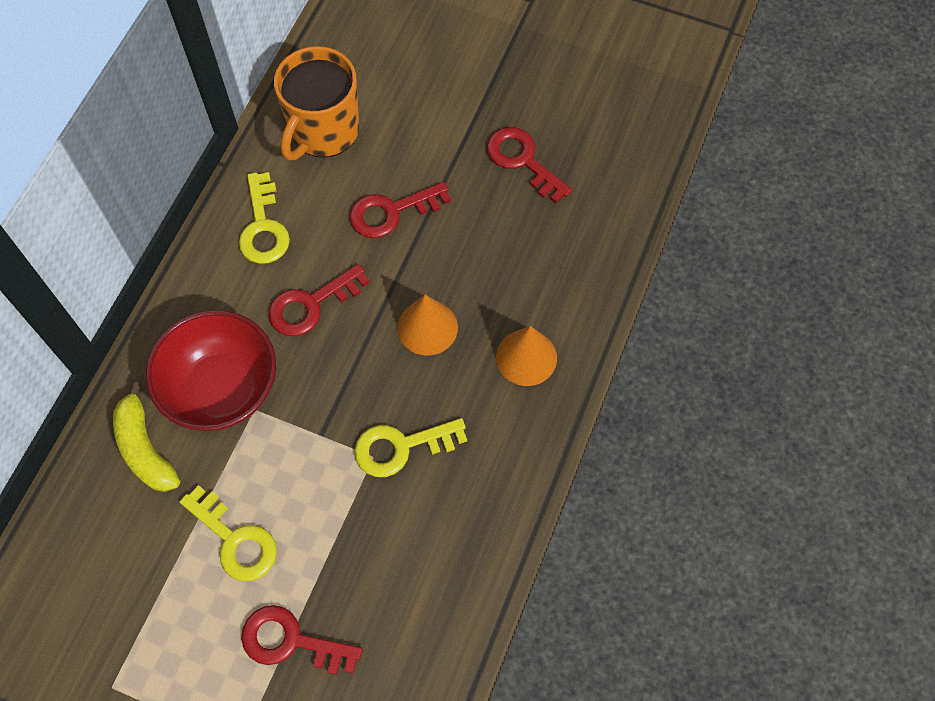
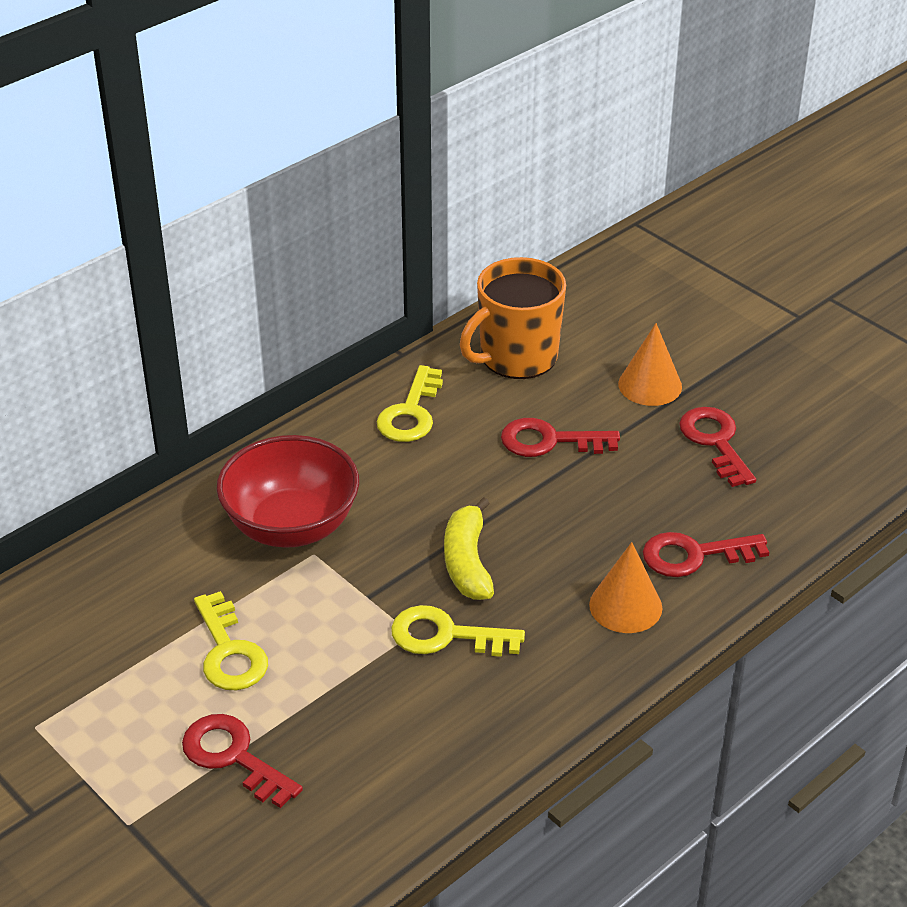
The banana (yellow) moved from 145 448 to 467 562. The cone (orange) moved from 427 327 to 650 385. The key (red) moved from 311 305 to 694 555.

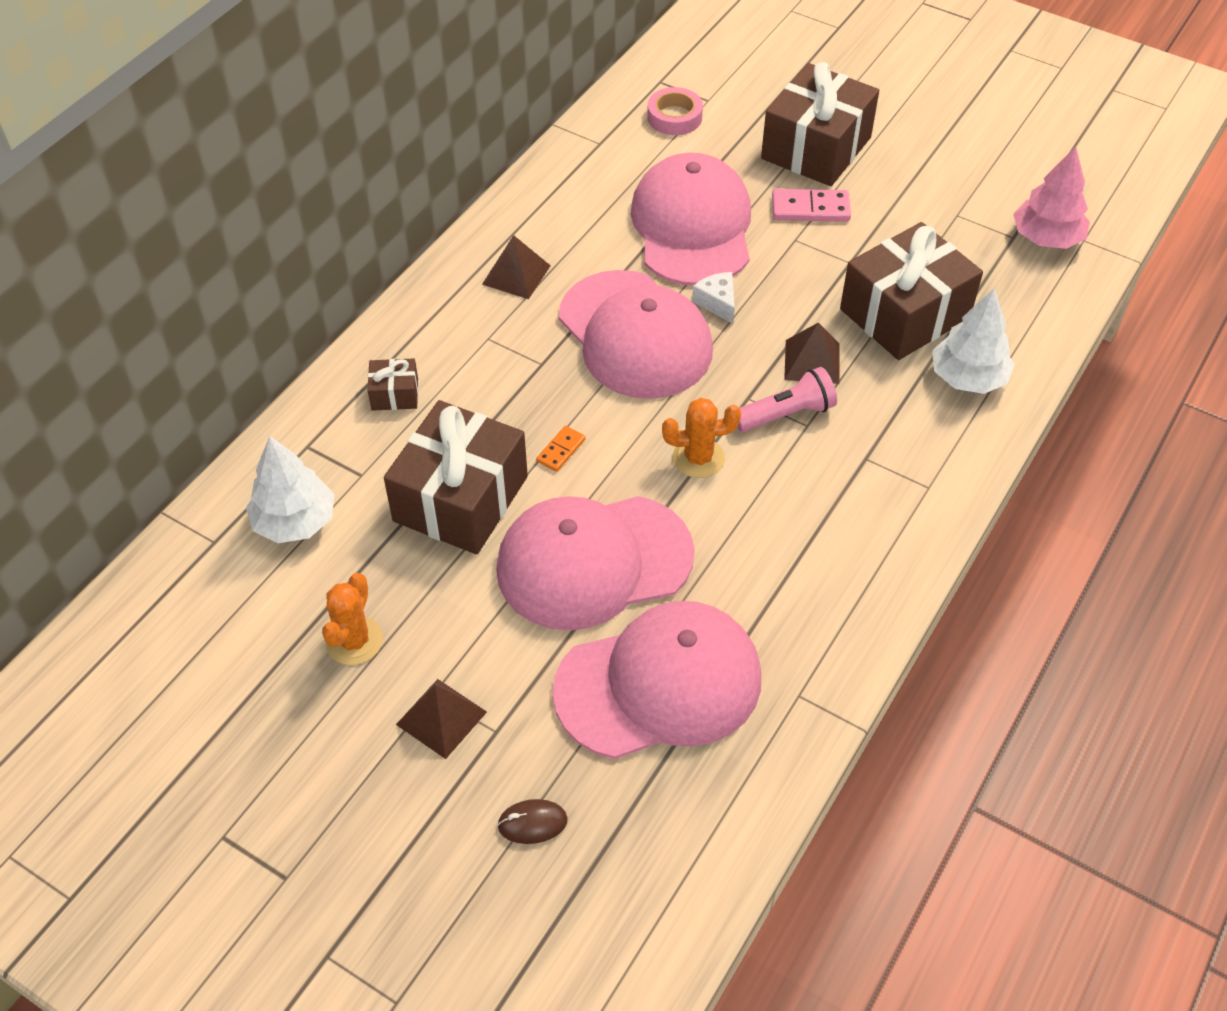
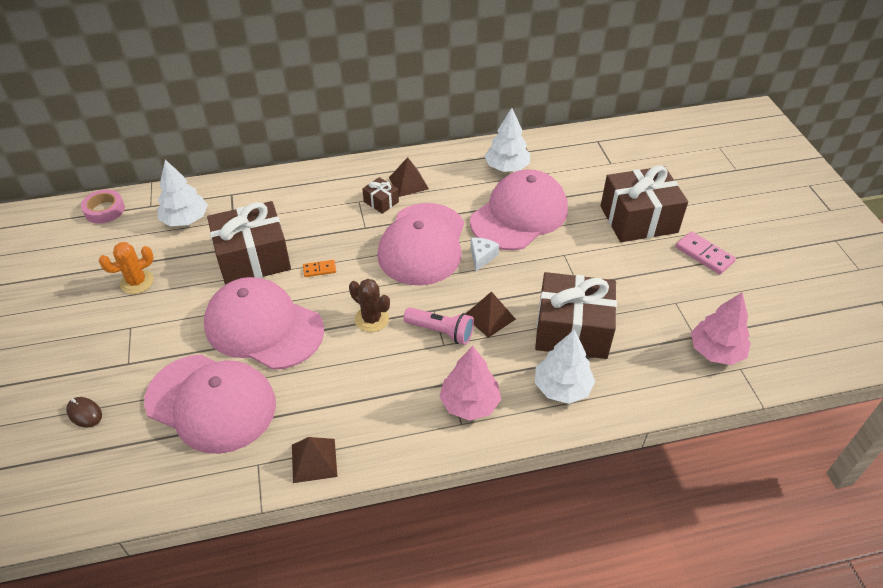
The tape (pink) moved from 674 117 to 104 210. The pyramid (brown) moved from 441 718 to 314 460. The cactus (orange) at 698 458 became the cactus (brown) at 371 319. The gift (brown) moved from 395 394 to 381 202. The tree (pink) at 469 403 appeared. The tree (white) at 506 167 appeared. The domino (pink) moved from 810 208 to 704 254.

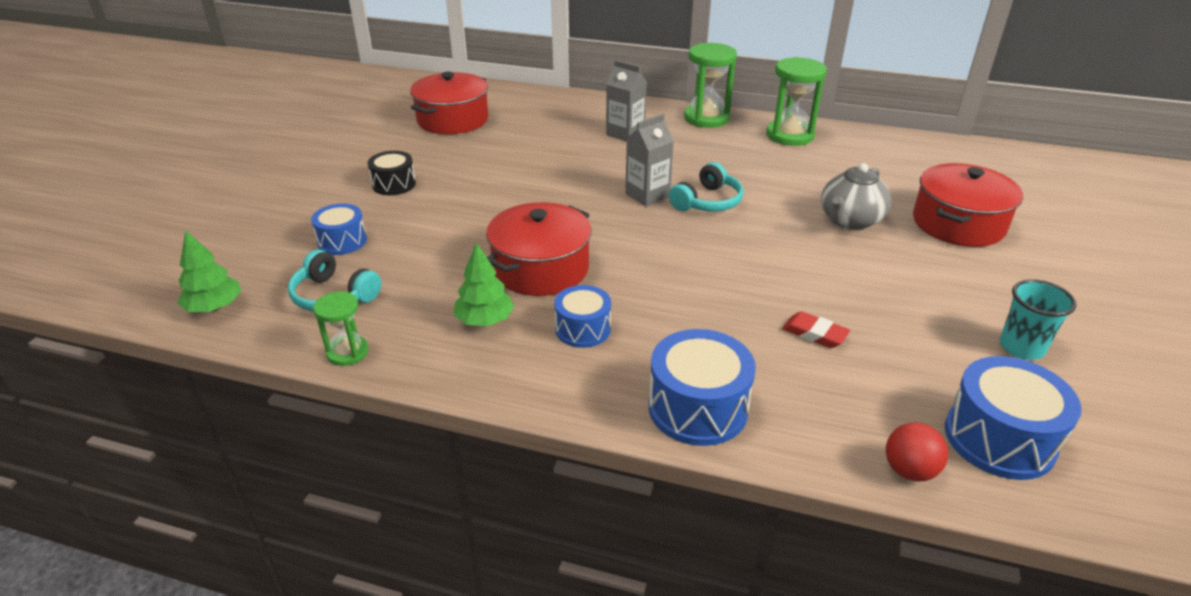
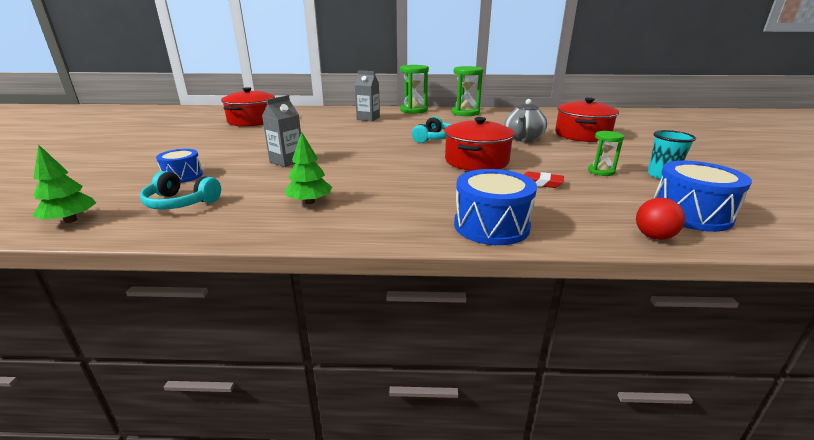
The carton (grey) moved from 647 195 to 287 161. The pot (red) moved from 541 268 to 476 161. The hourglass (green) moved from 347 352 to 601 171. The drum (black) at 394 184 disappeared. The drum (blue) at 583 329 disappeared.

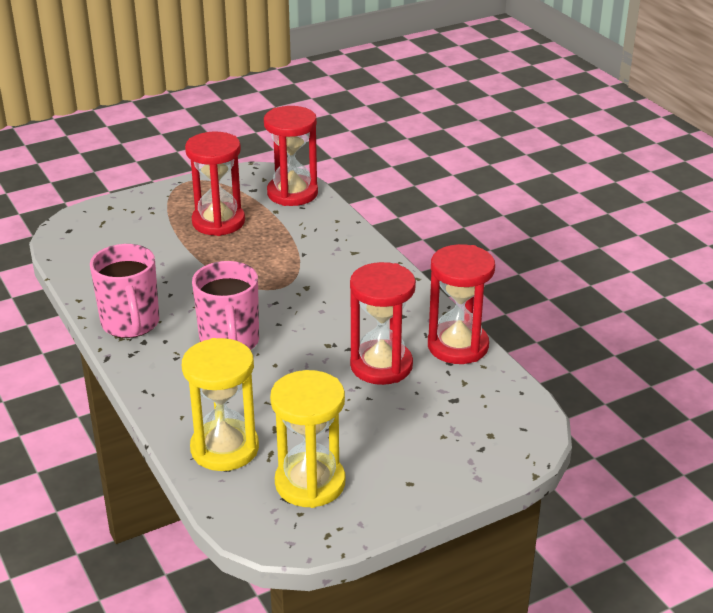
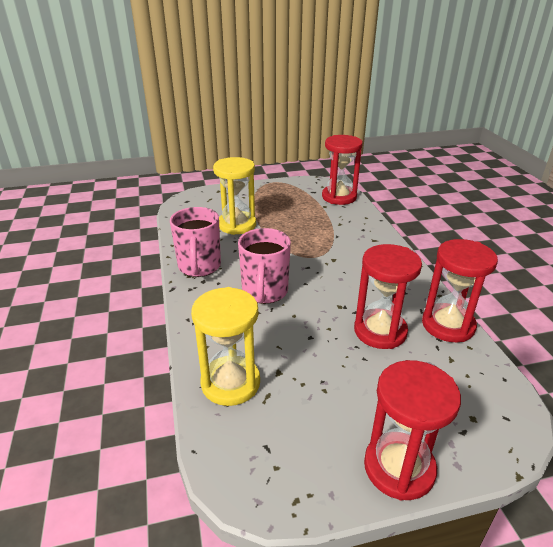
The hourglass (yellow) moved from 310 483 to 237 225. The hourglass (red) moved from 218 222 to 399 467.

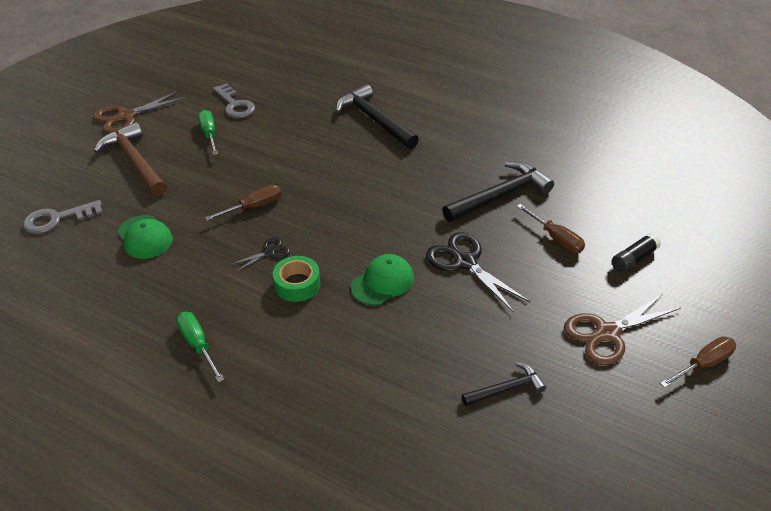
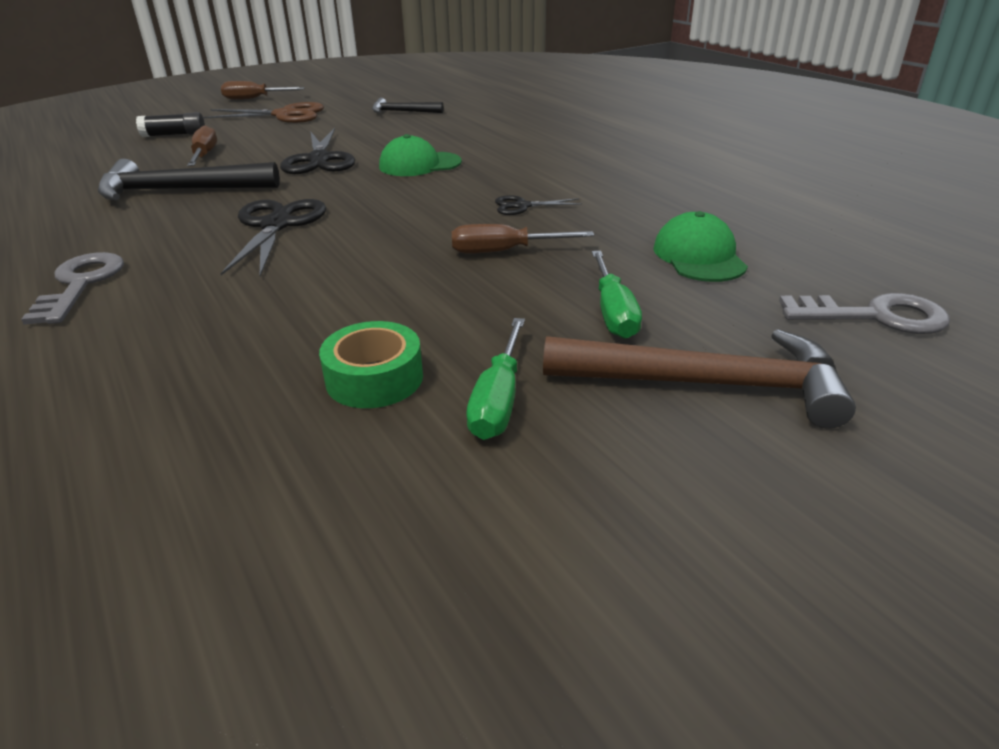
The key (grey) moved from 235 105 to 80 284. The scissors (black) at 276 225 appeared. The tape (green) moved from 297 284 to 374 378. The hammer (brown) at 135 161 turned 75 degrees counterclockwise. The screwdriver (green) moved from 198 344 to 613 312. The scissors (brown) at 126 117 disappeared. The hammer (black) at 374 120 disappeared.

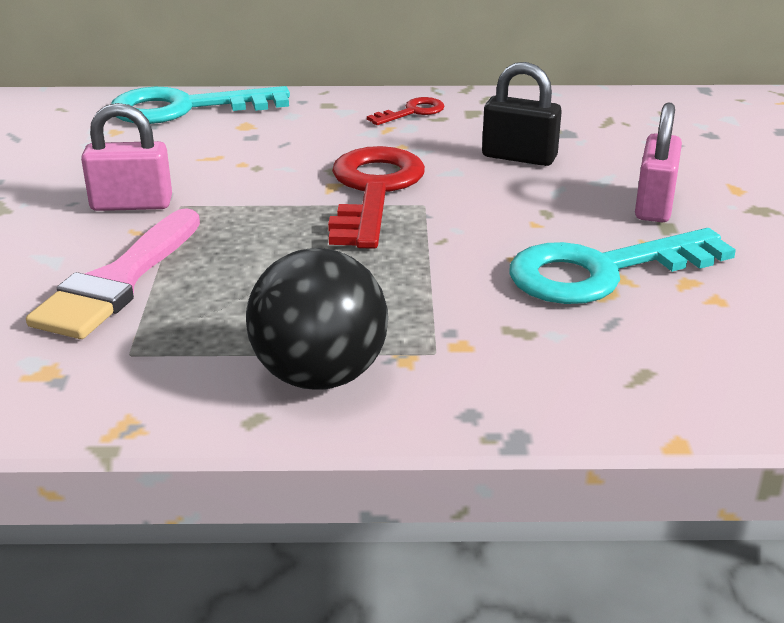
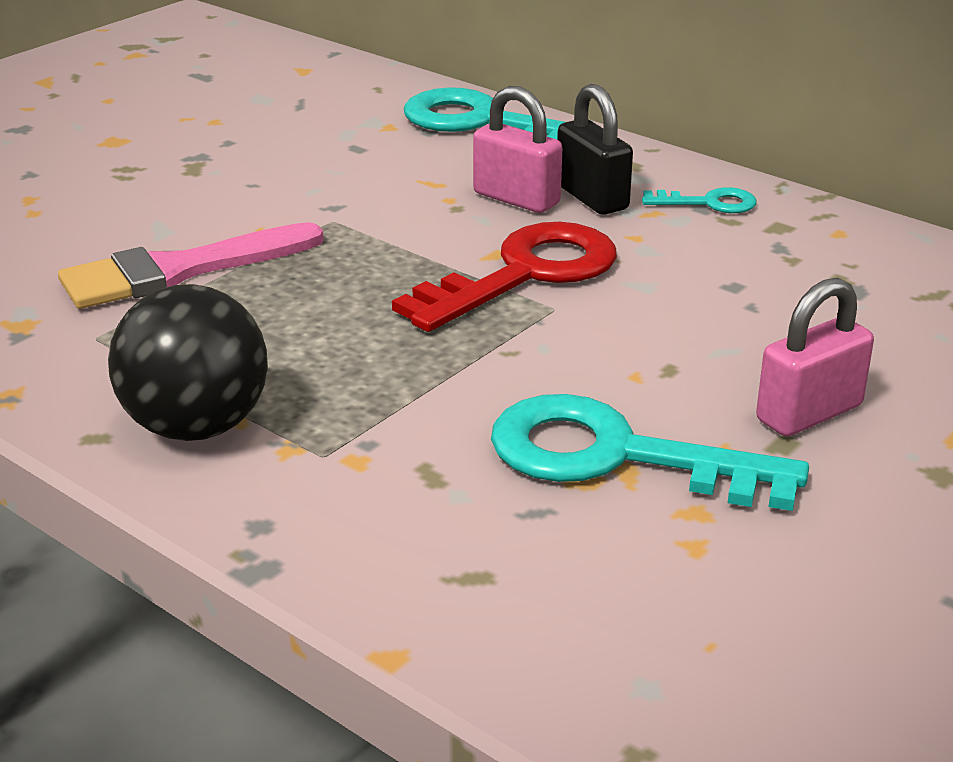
The padlock (pink) moved from 131 204 to 516 199. The padlock (black) moved from 519 157 to 592 197. The key (red) at 412 112 became the key (turquoise) at 709 203.

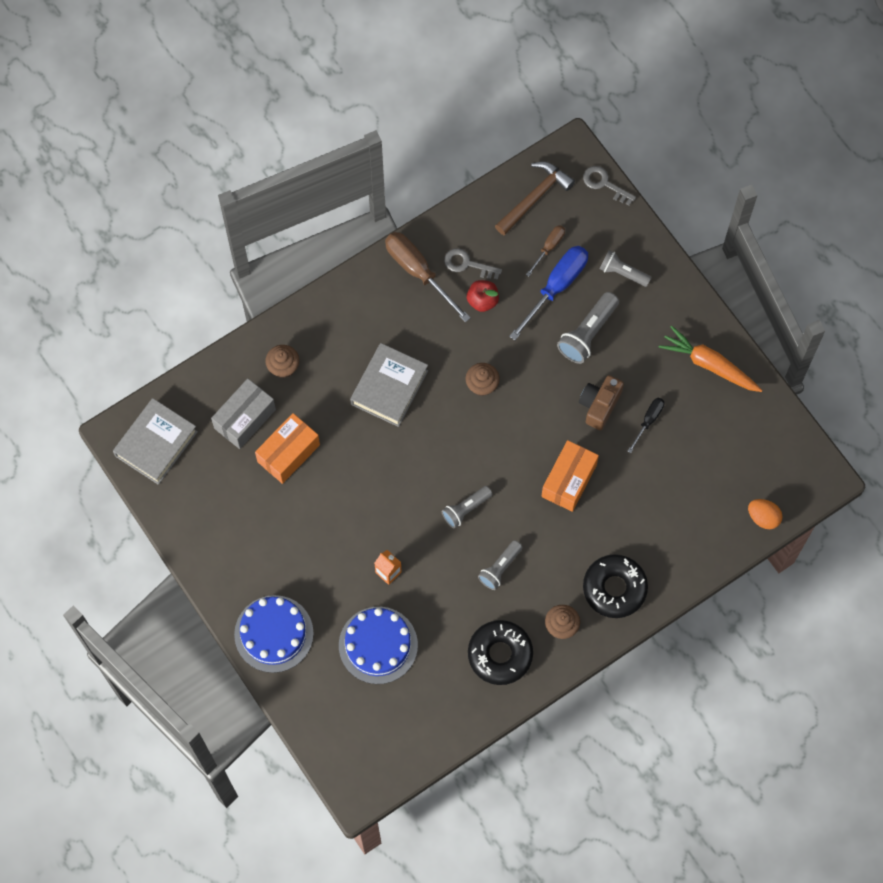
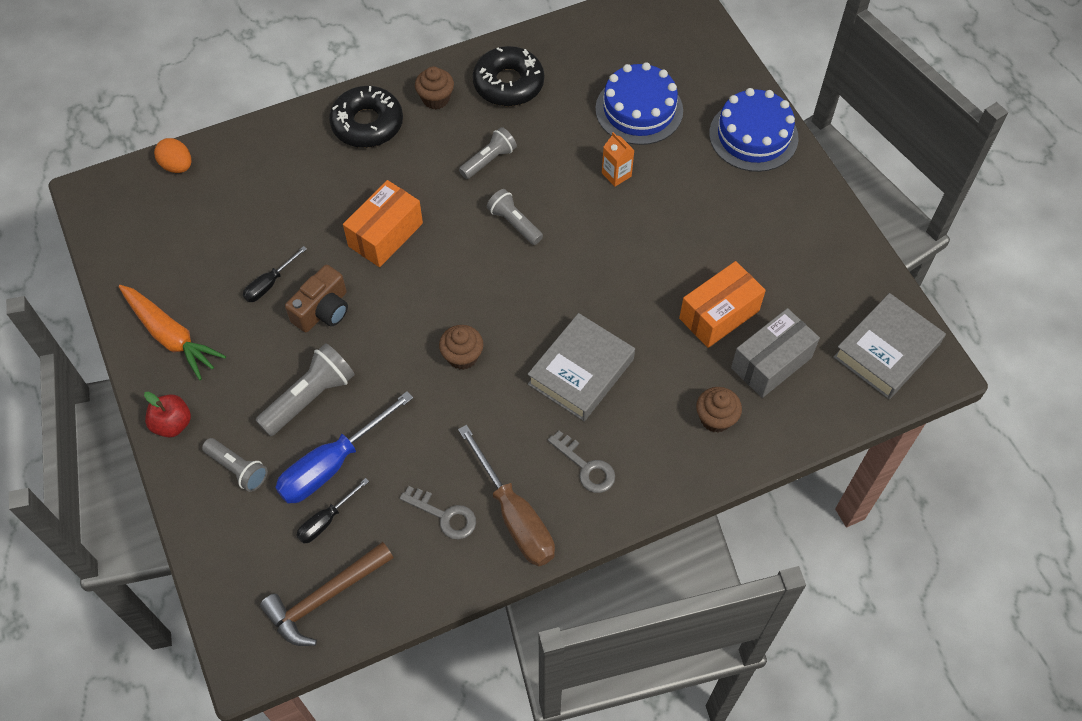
The apple (red) moved from 482 301 to 172 424. The screwdriver (brown) at 549 248 became the screwdriver (black) at 326 520. The flashlight (grey) at 465 509 turned 105 degrees counterclockwise. The key (grey) moved from 604 184 to 586 467.

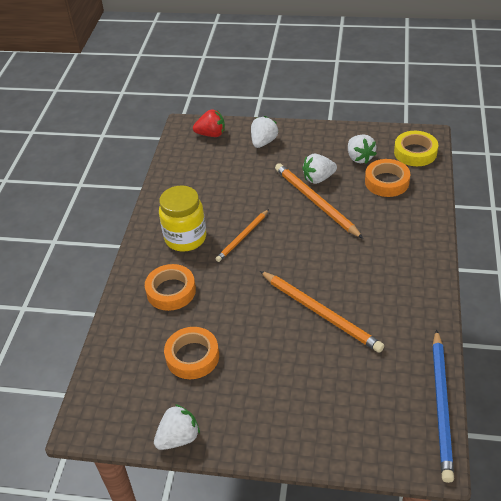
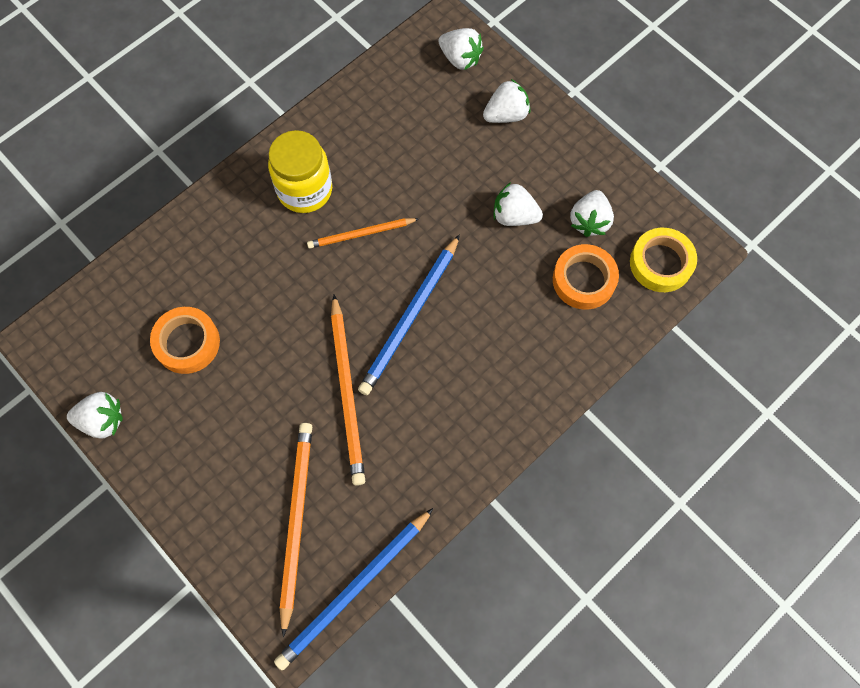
The pencil (orange) moved from 315 202 to 296 521. The pencil (blue) at 410 317 appeared. The strawberry (red) at 211 134 became the strawberry (white) at 460 58. The tape (orange) at 171 291 disappeared.

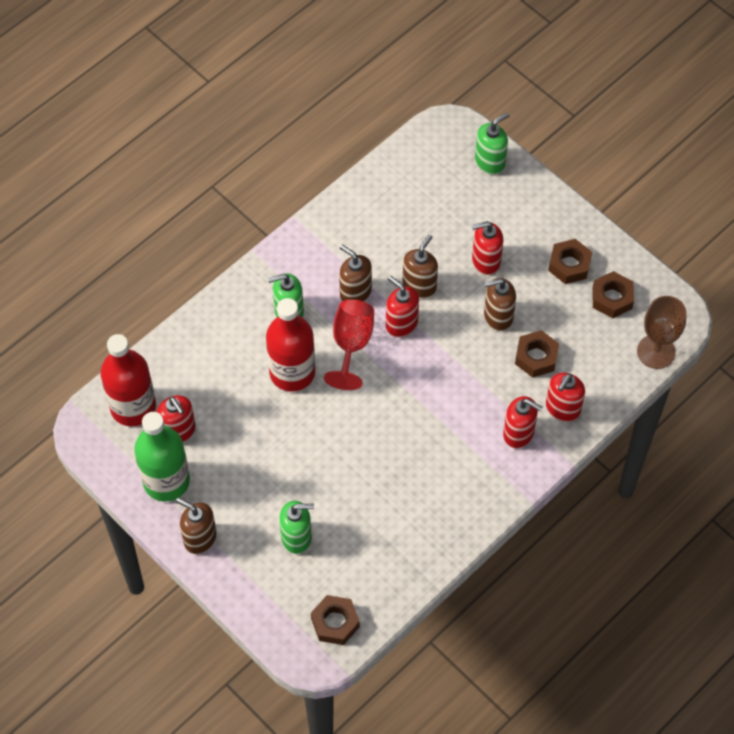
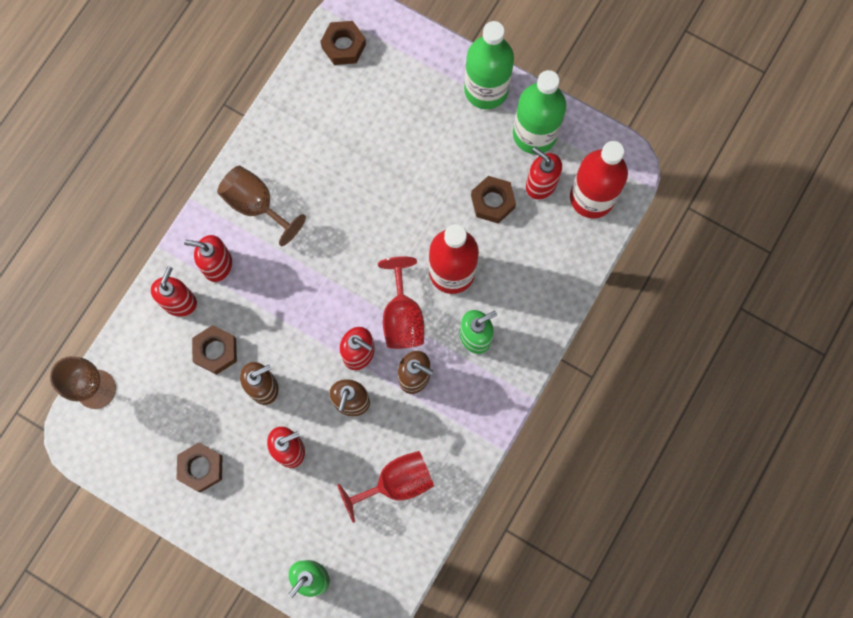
The goblet (brown) at 256 205 appeared. The goblet (red) at 396 483 appeared. The soap dispenser (brown) at 200 538 was replaced by the bottle (green) at 486 90. The nut (brown) moved from 612 298 to 492 202. The soap dispenser (green) at 296 537 disappeared.

